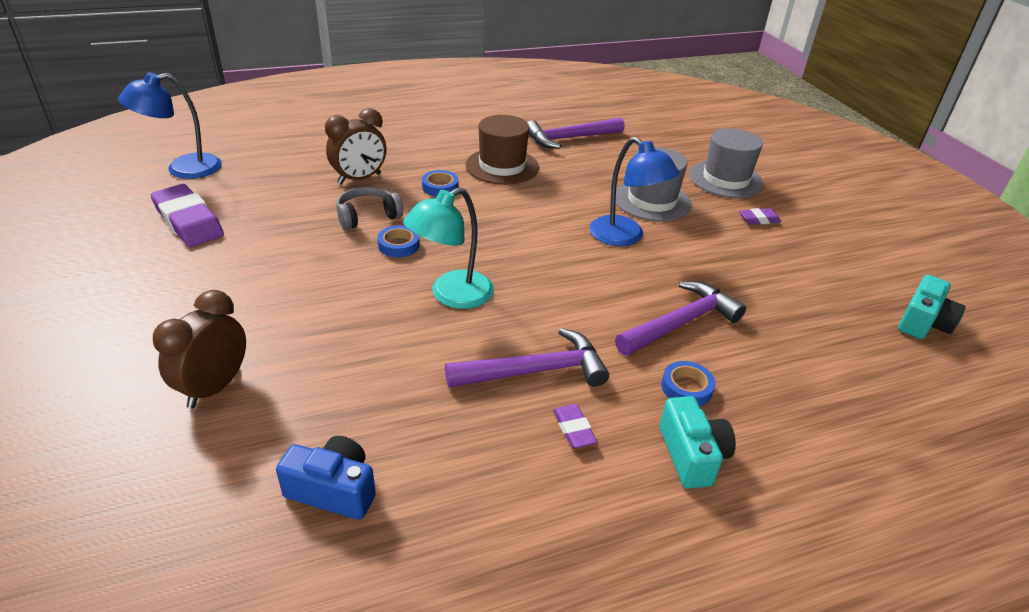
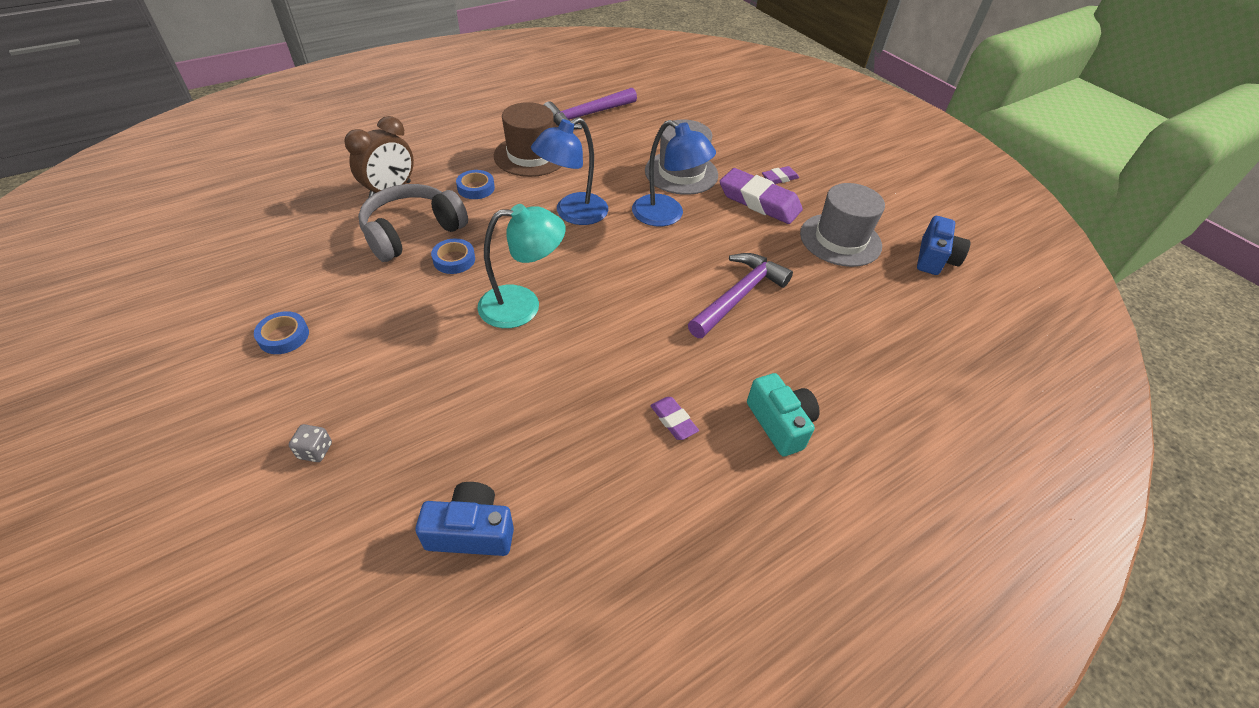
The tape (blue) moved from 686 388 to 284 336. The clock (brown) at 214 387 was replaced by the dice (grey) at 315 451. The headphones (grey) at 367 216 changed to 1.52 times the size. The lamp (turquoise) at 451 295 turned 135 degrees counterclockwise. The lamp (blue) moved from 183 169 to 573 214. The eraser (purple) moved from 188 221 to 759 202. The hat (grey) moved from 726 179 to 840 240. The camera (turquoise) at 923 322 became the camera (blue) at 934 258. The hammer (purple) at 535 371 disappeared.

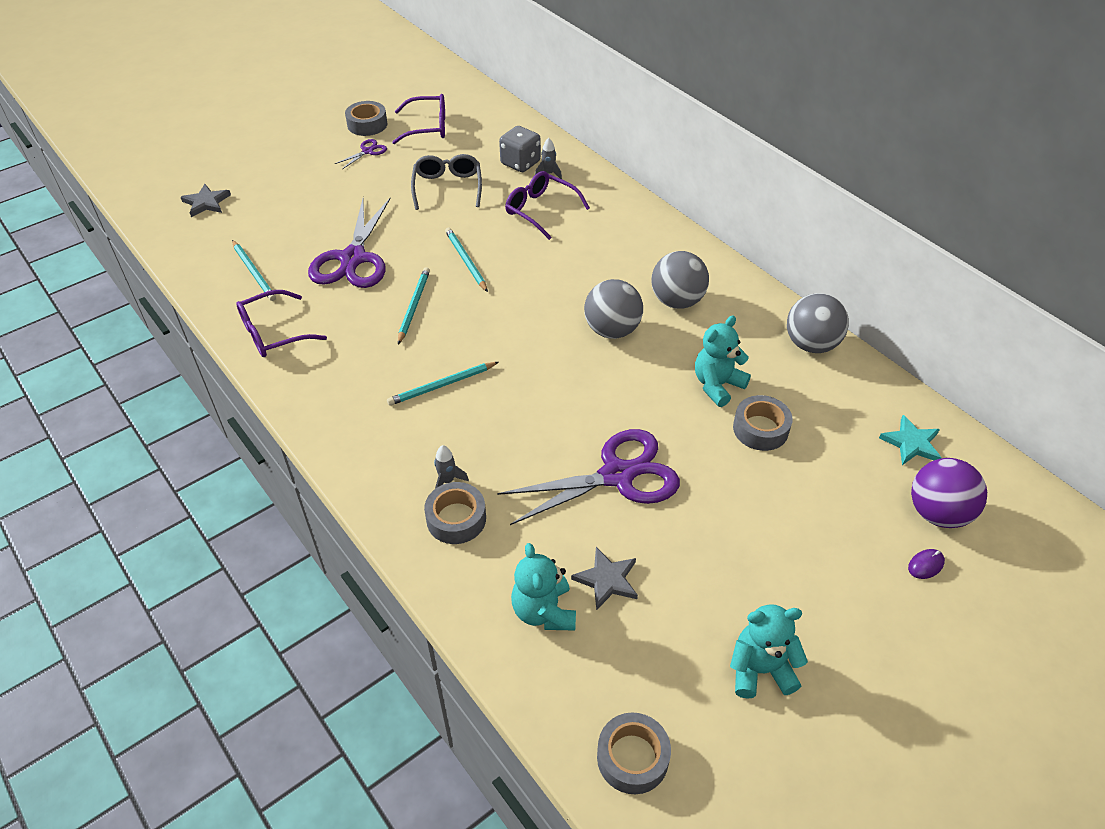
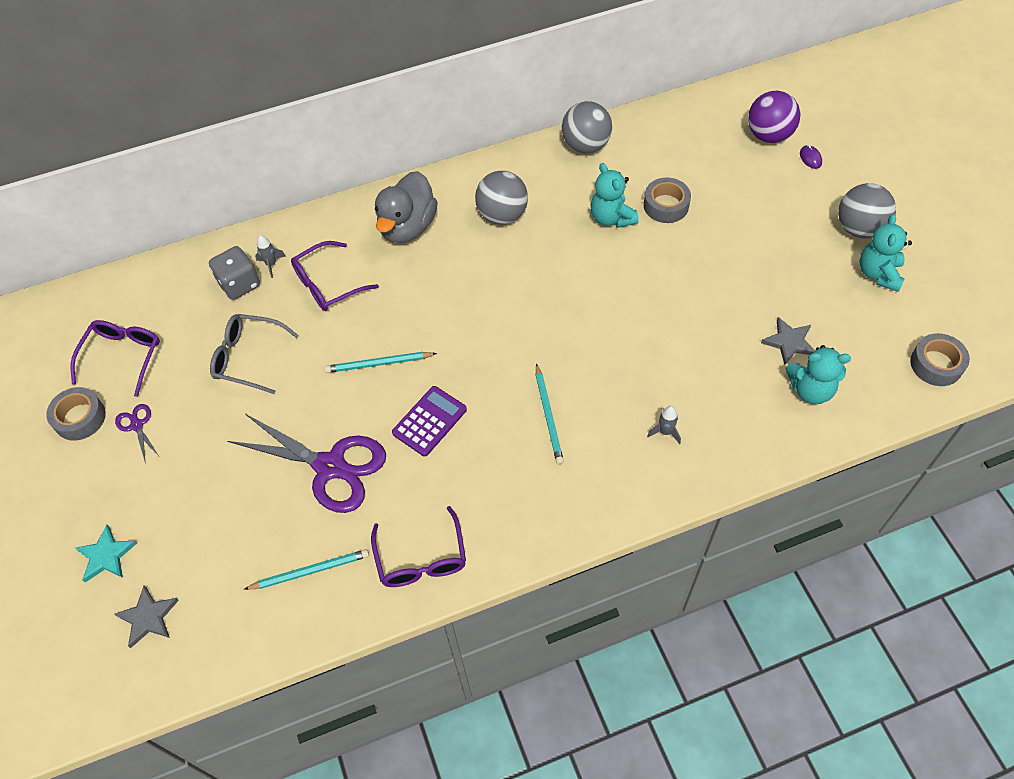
The star (turquoise) moved from 911 443 to 106 556. The duck (grey) at 407 227 appeared. The pencil (turquoise) at 413 306 was replaced by the calculator (purple) at 429 421. The ball (grey) moved from 612 330 to 859 228. The tape (grey) at 456 519 disappeared. The scissors (purple) at 617 475 disappeared.

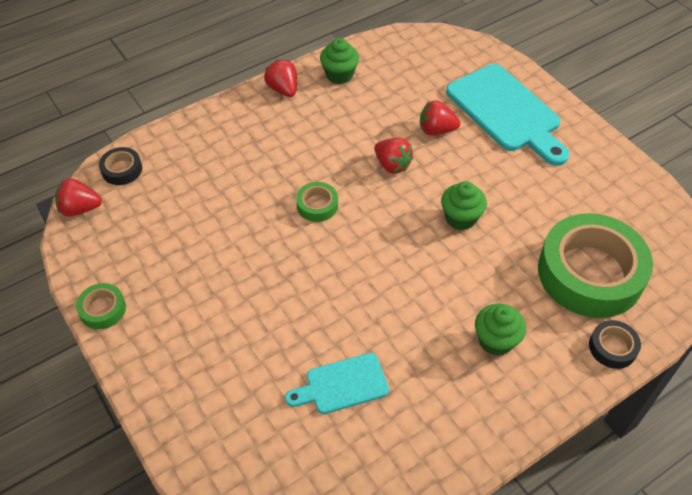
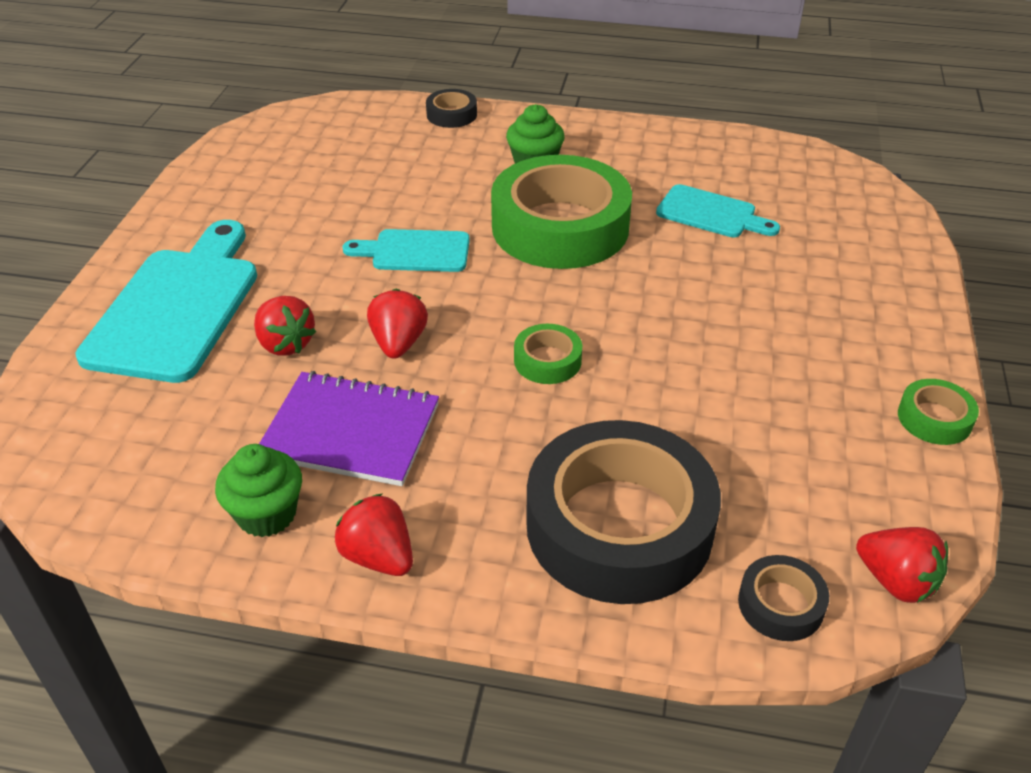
The notebook (purple) at 350 432 appeared. The strawberry (red) at 283 89 turned 120 degrees clockwise. The cupcake (green) at 461 218 was replaced by the cutting board (turquoise) at 415 251. The tape (green) moved from 590 273 to 560 227. The tape (black) at 619 525 appeared.

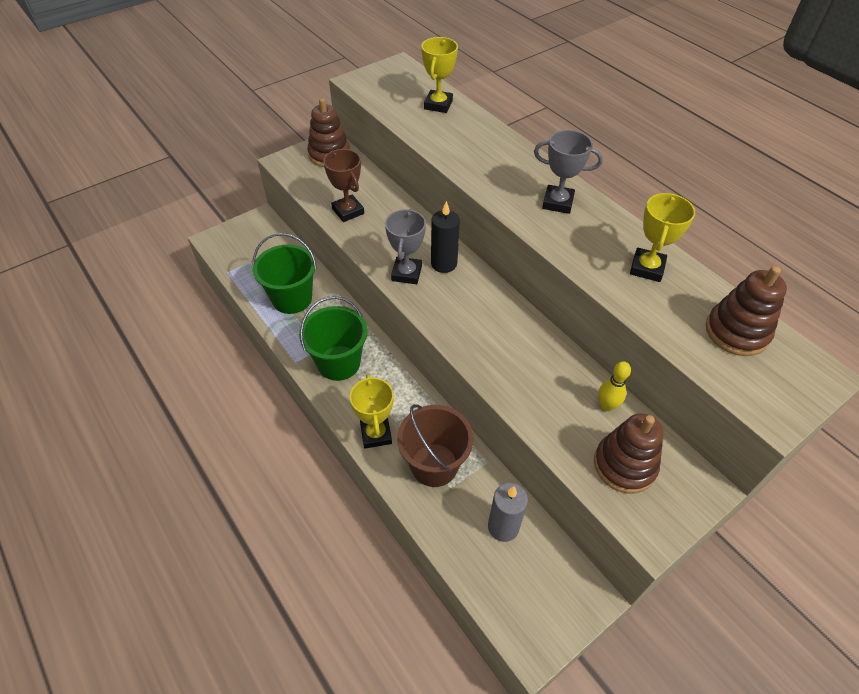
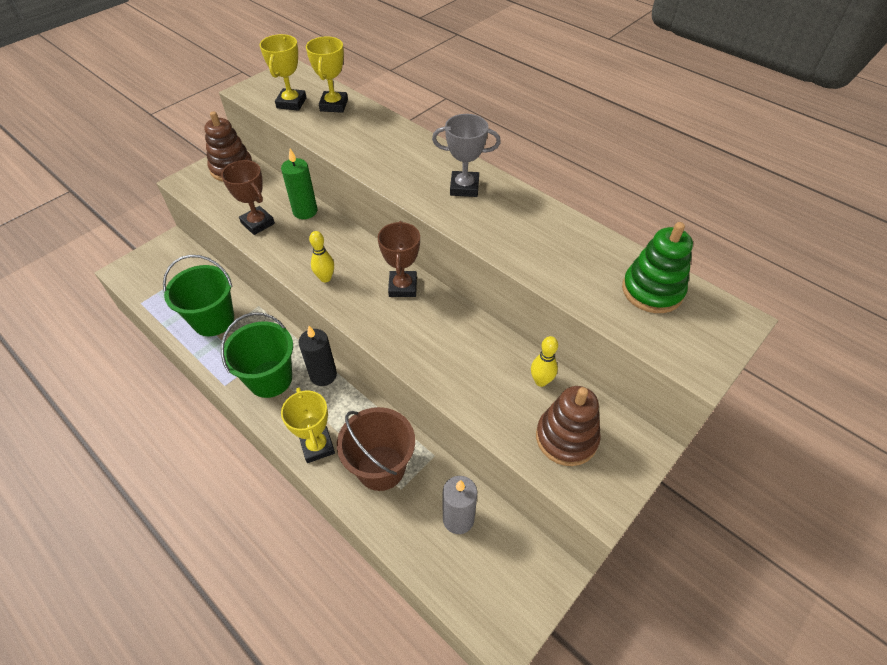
The trophy (yellow) moved from 647 268 to 291 103. The candle (green) at 305 211 appeared. The candle (black) moved from 444 264 to 323 375. The trophy (grey) at 406 273 was replaced by the bowling pin (yellow) at 325 278. The trophy (brown) at 403 287 appeared. The stacking toy (brown) at 736 332 became the stacking toy (green) at 652 290.

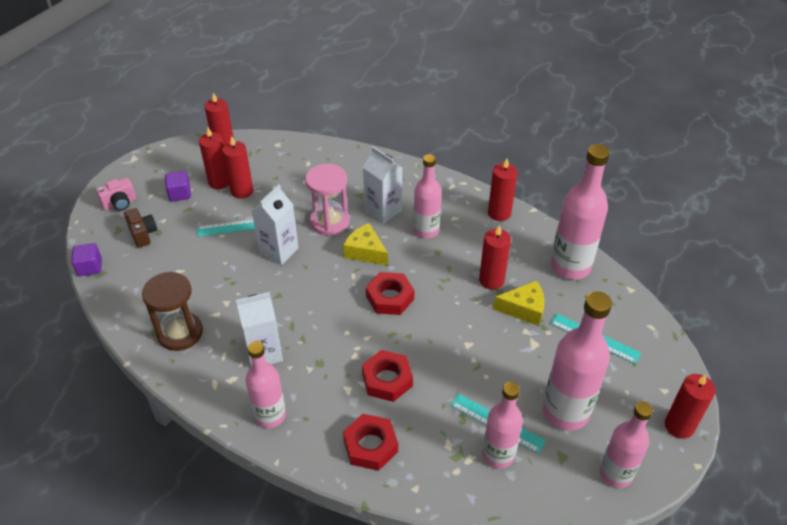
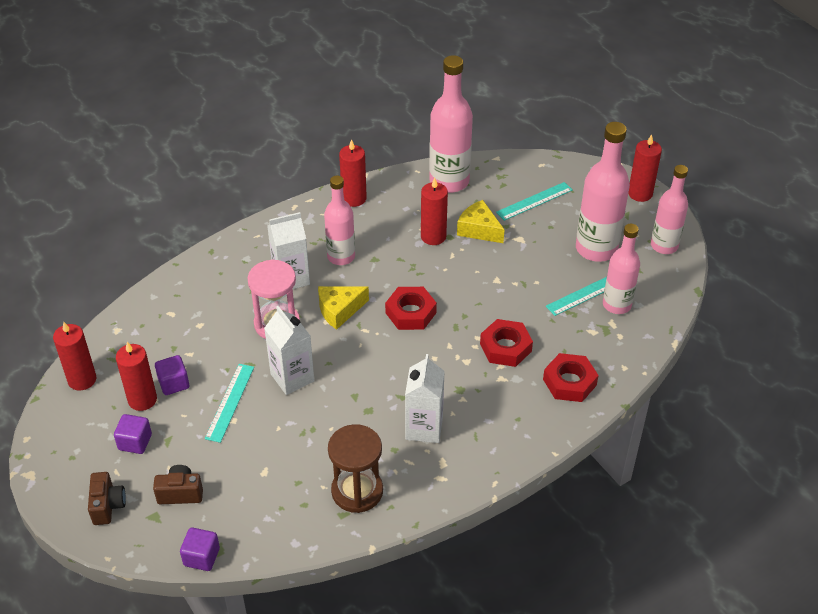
The camera (pink) at 120 204 became the camera (brown) at 108 506. The candle (red) at 242 191 was replaced by the cube (purple) at 174 383. The cheese (yellow) at 524 309 turned 75 degrees counterclockwise. The bottle (pink) at 270 415 disappeared.

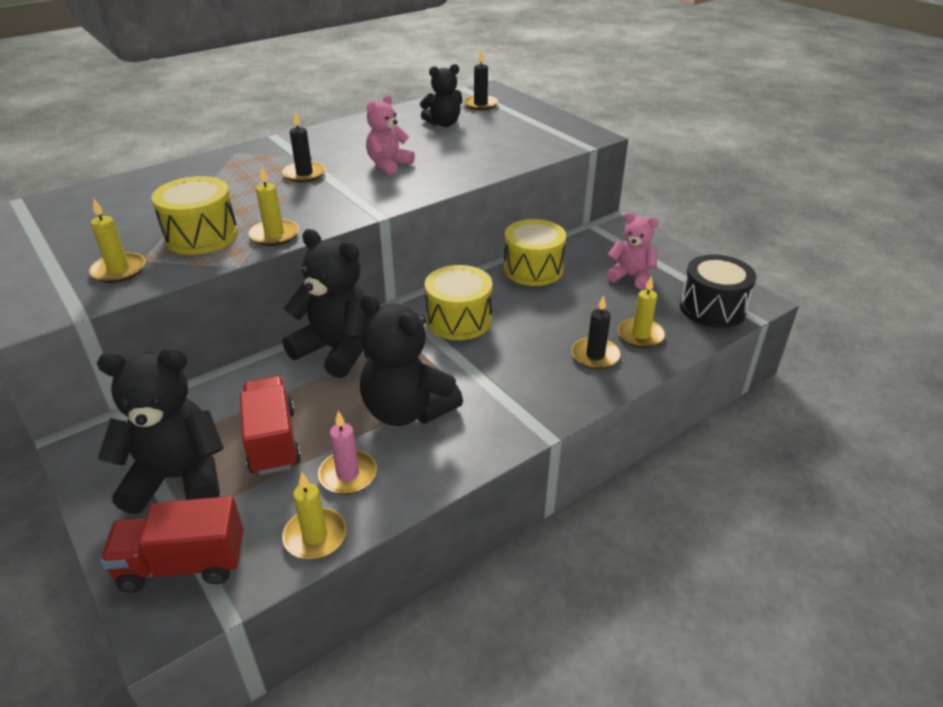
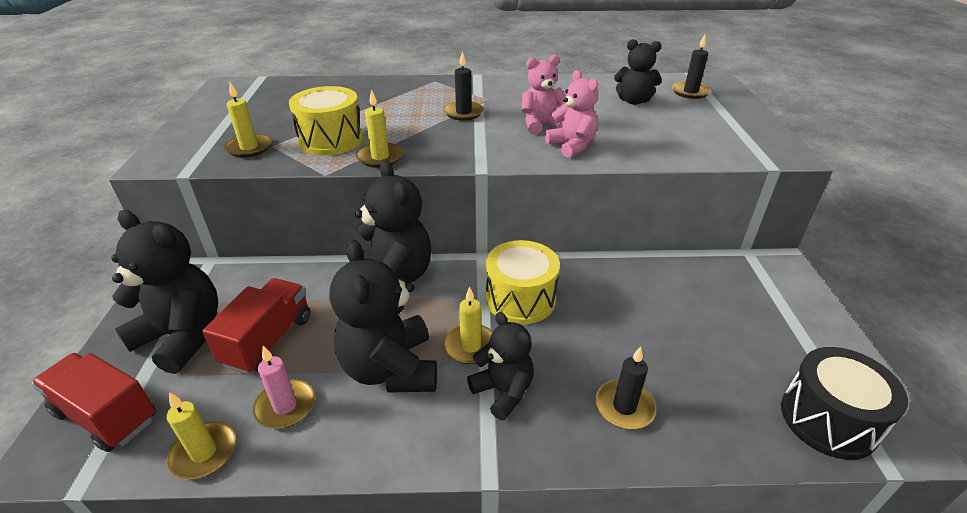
The candle (yellow) moved from 640 335 to 470 346. The teddy bear (black) at 503 391 appeared. The teddy bear (pink) moved from 630 276 to 572 146. The drum (yellow) at 533 269 disappeared.

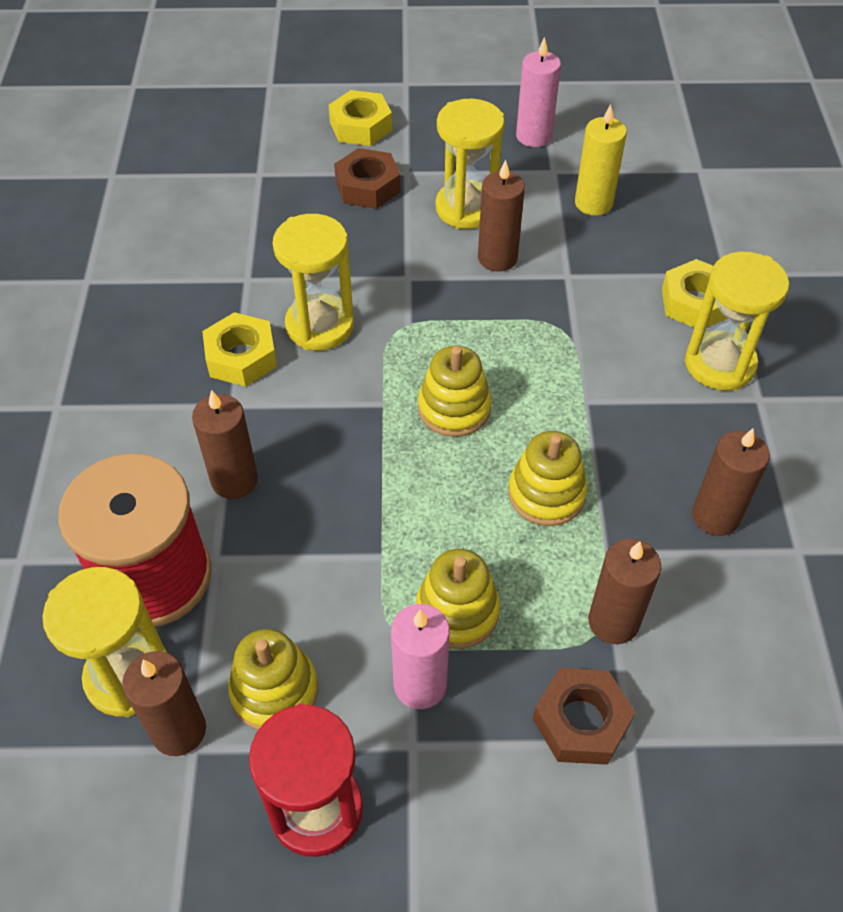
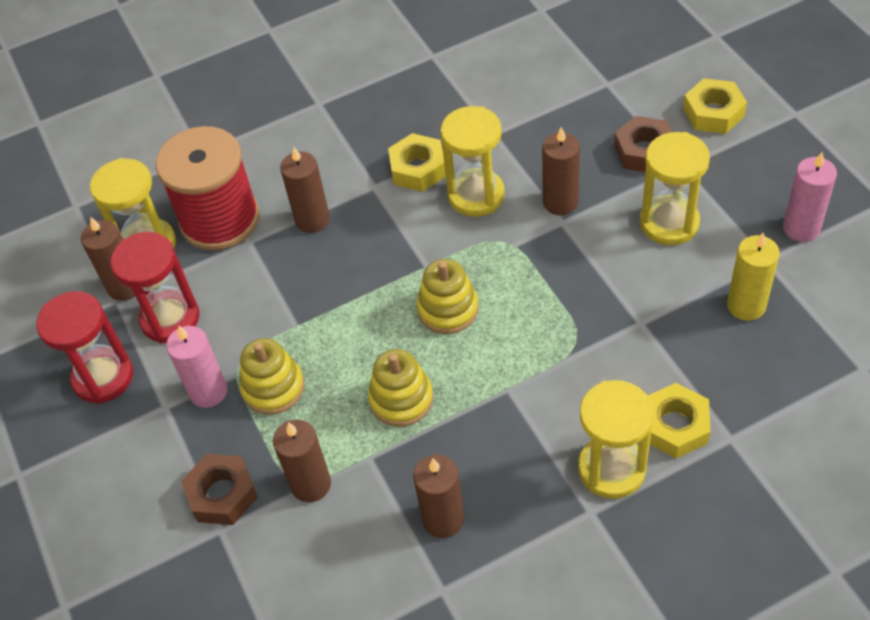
The stacking toy (yellow) at 274 691 was replaced by the hourglass (red) at 170 318. The candle (brown) moved from 497 258 to 560 202.

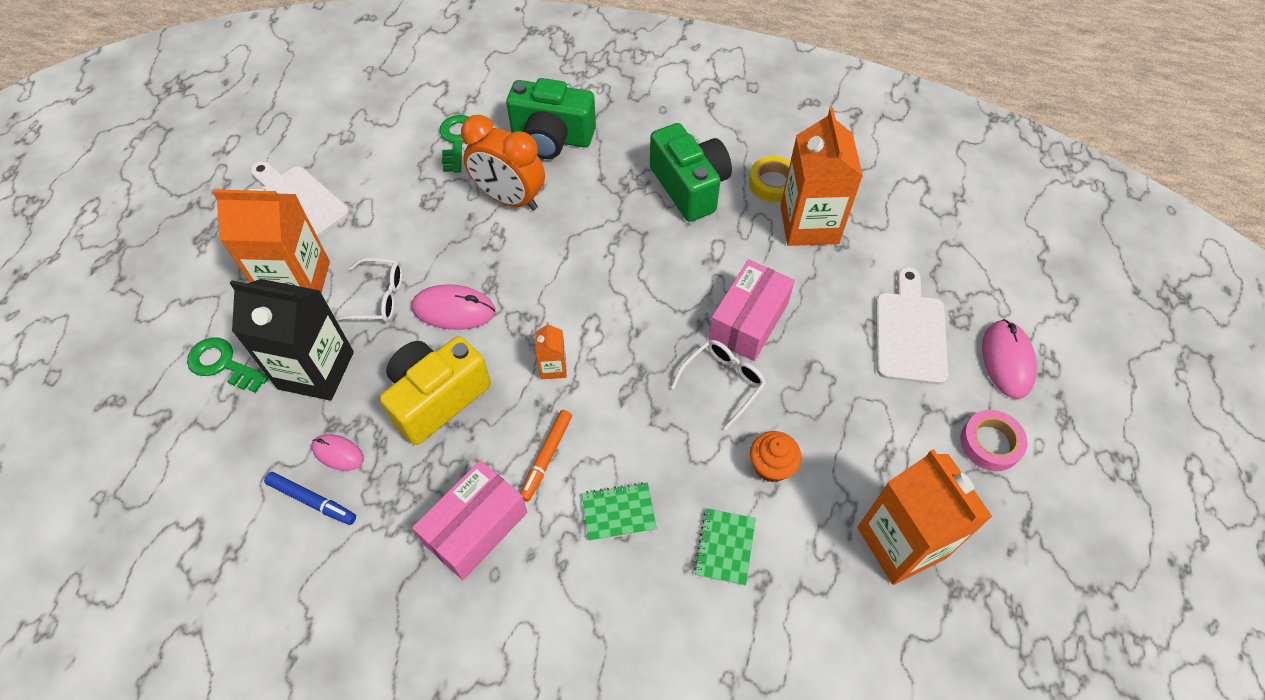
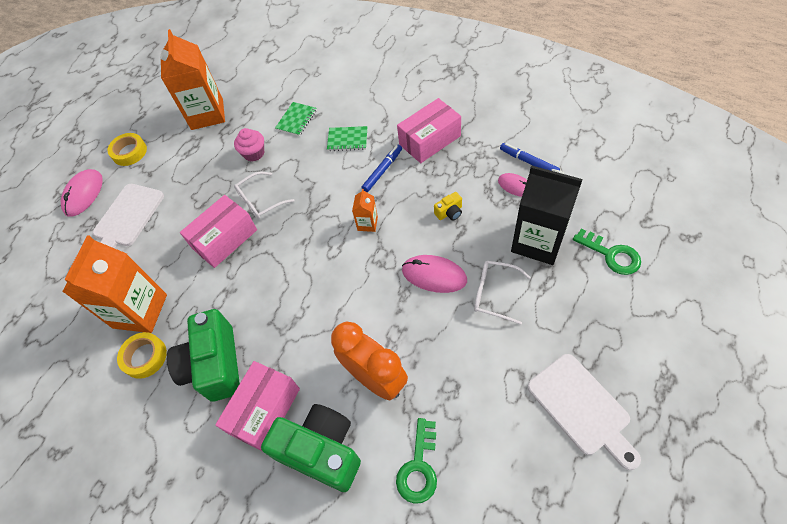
The tape (pink) at 990 443 became the tape (yellow) at 129 152. The box (pink) at 264 411 appeared. The cupcake (orange) at 771 466 became the cupcake (pink) at 254 153. The marker (orange) at 546 457 became the marker (blue) at 382 170. The camera (yellow) at 437 398 changed to 0.41 times the size. The carton (orange) at 297 282 disappeared.

